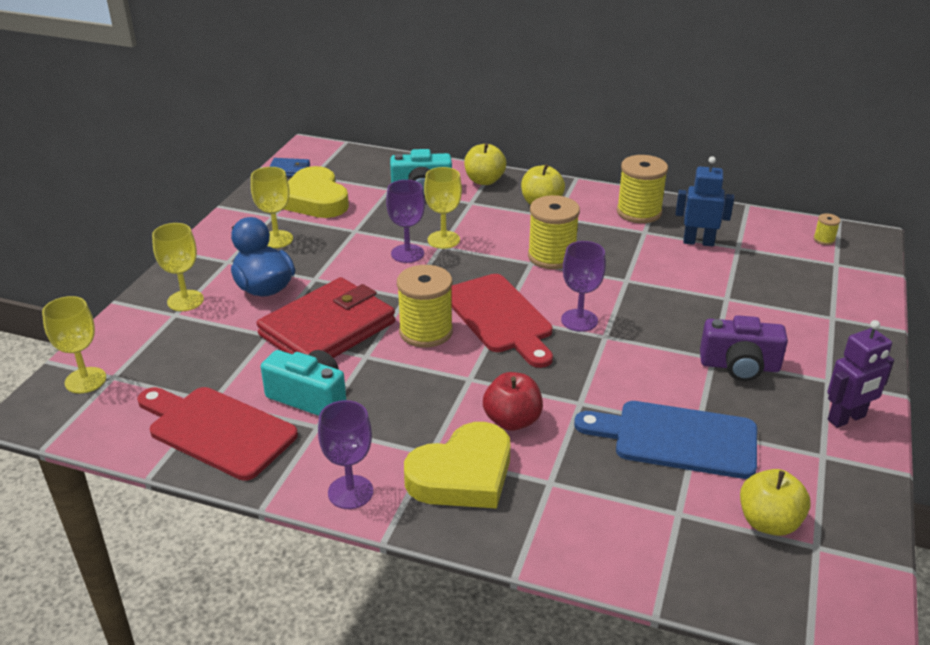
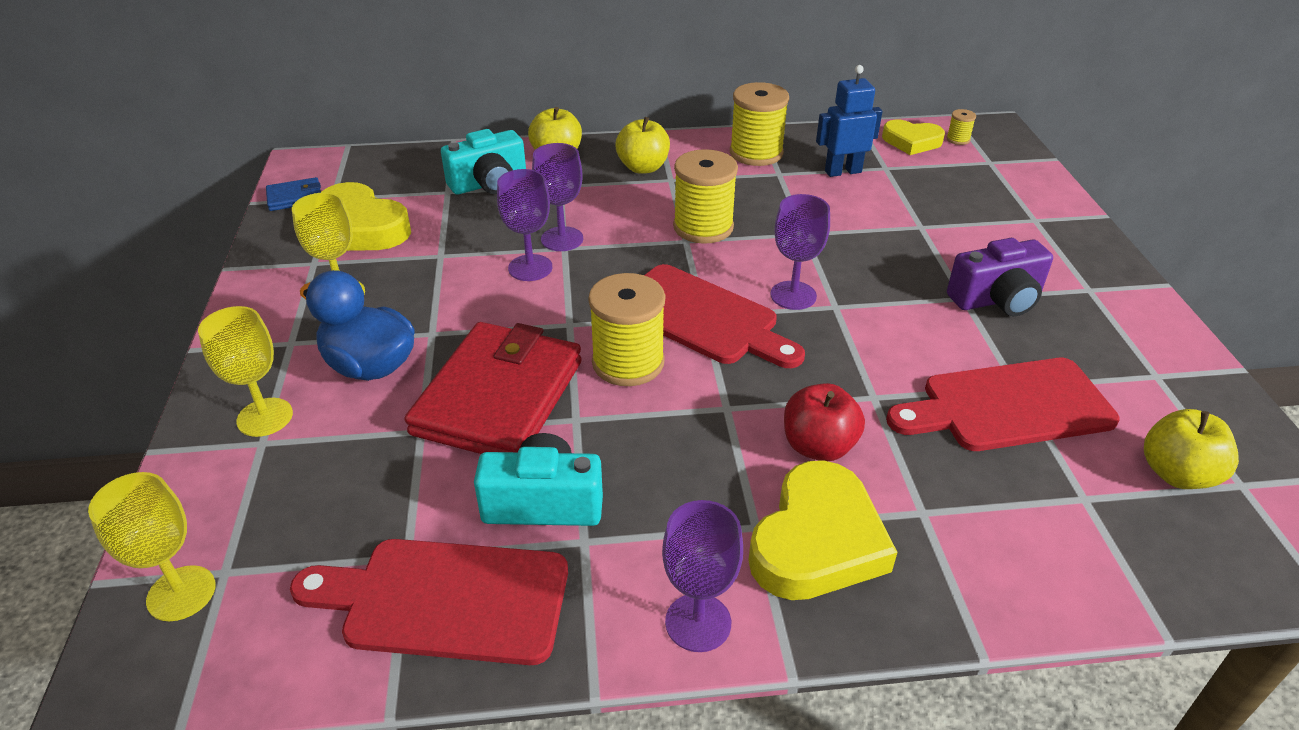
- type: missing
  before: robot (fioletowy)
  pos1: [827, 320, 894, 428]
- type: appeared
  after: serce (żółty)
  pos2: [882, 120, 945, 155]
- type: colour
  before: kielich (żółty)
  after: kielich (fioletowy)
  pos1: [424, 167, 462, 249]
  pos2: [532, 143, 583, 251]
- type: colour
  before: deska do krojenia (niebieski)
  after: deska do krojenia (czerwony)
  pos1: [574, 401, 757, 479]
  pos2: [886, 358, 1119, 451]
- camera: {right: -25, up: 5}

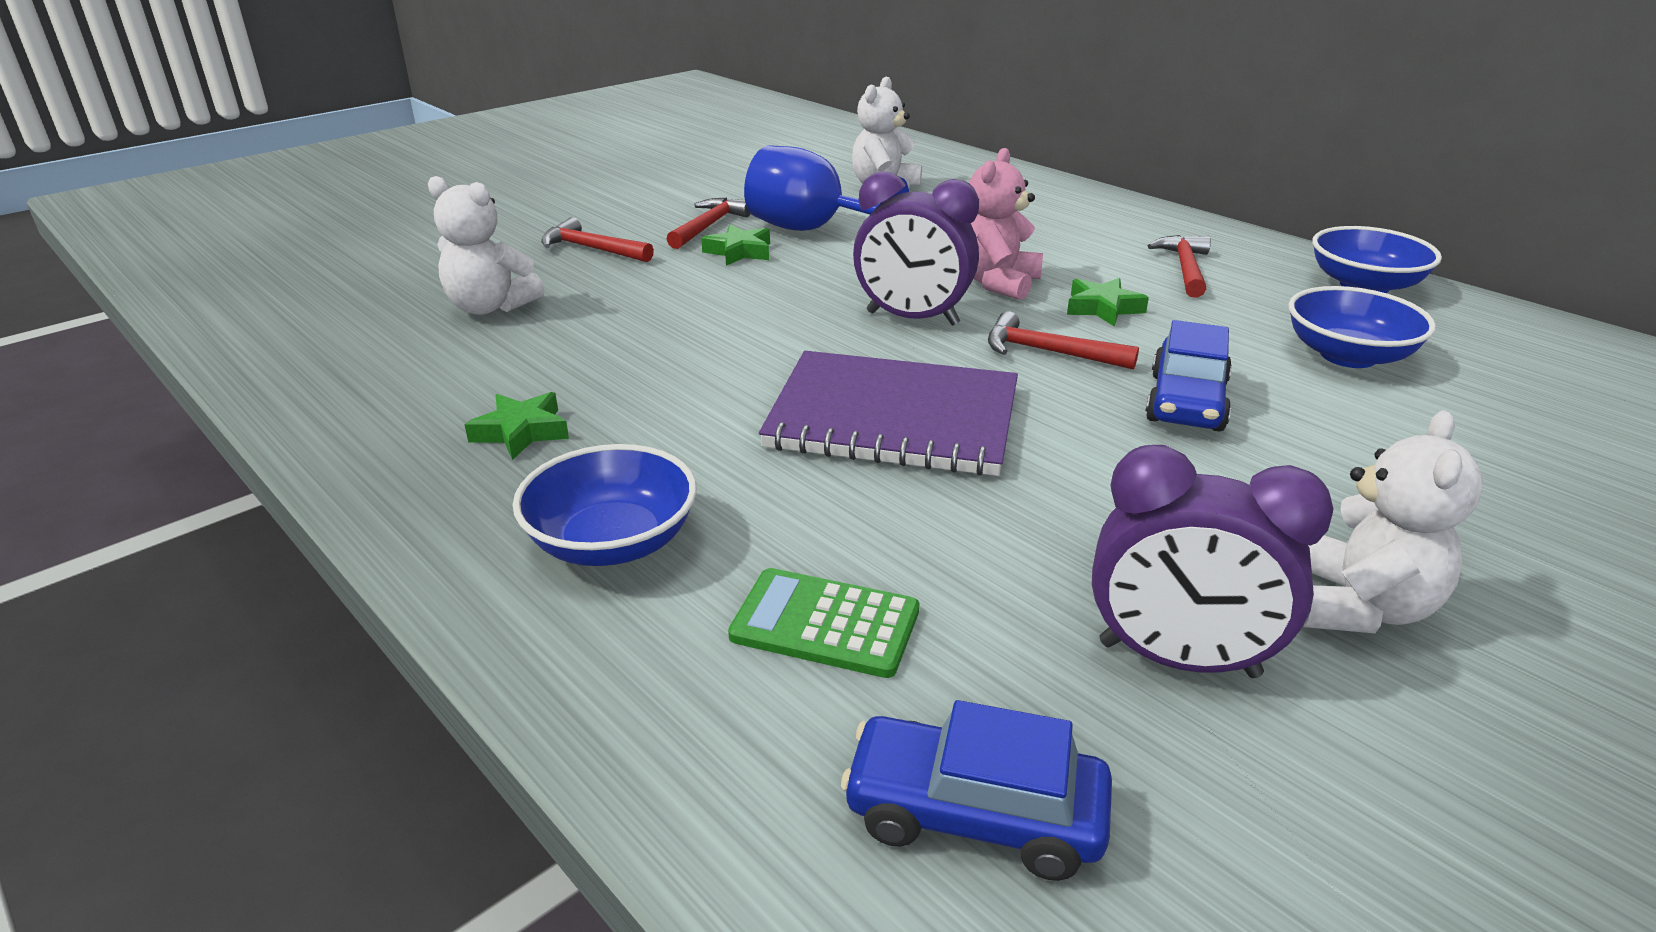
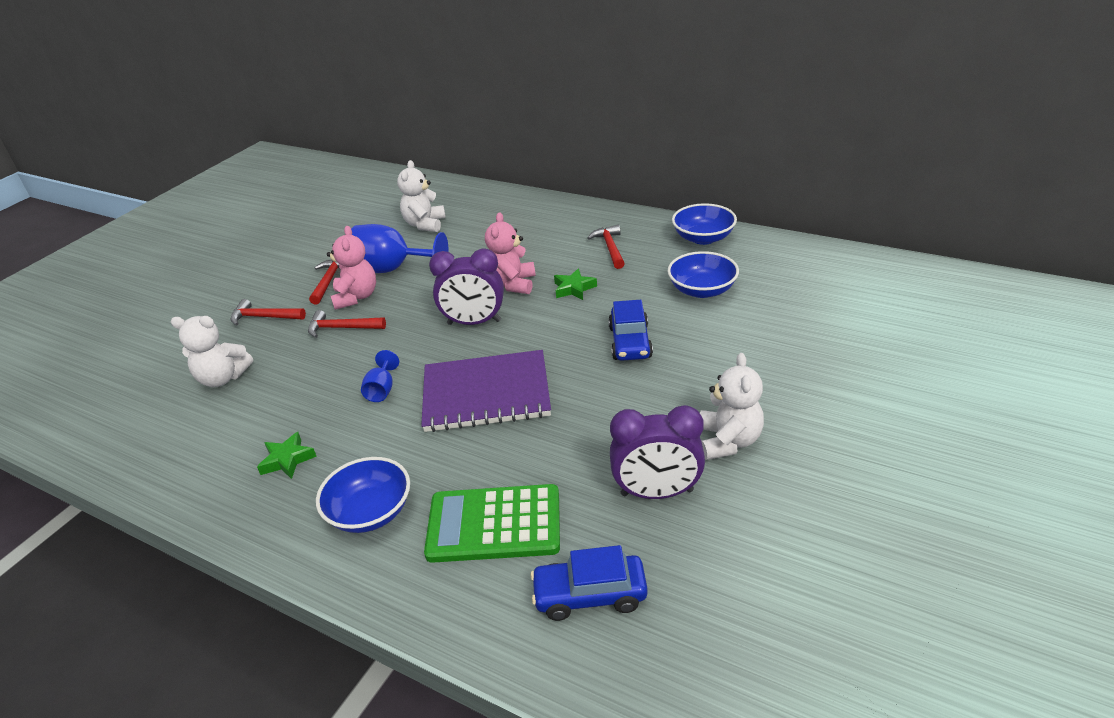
- type: appeared
  after: kielich (niebieski)
  pos2: [361, 350, 399, 402]
- type: relocated
  before: młotek (czerwony)
  pos1: [988, 311, 1139, 370]
  pos2: [308, 310, 386, 338]
- type: exchanged
  before: gwiazda (zielony)
  after: miś (różowy)
  pos1: [701, 224, 770, 266]
  pos2: [327, 226, 376, 310]
- type: size
  before: kalkulator (zielony)
  pos1: [728, 568, 919, 678]
  pos2: [424, 484, 560, 563]
  scale: 1.57
- camera: {right: -15, up: 5}

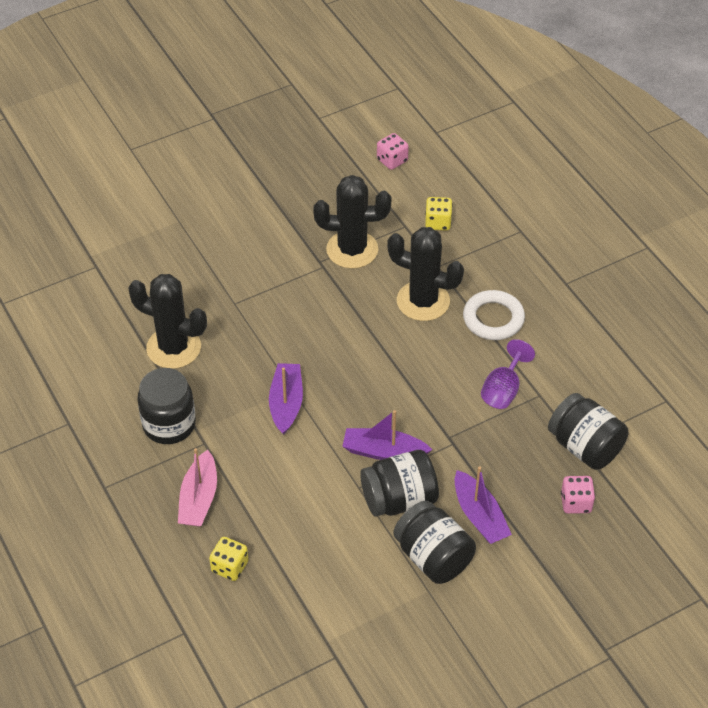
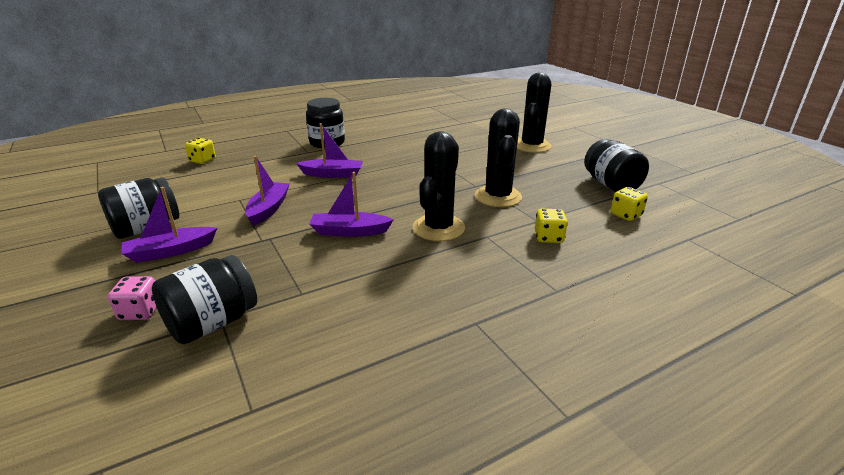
- type: missing
  before: łódka (różowy)
  pos1: [178, 448, 217, 527]
- type: missing
  before: pierścień (biały)
  pos1: [463, 290, 525, 340]
- type: missing
  before: kielich (fioletowy)
  pos1: [481, 339, 535, 409]
- type: appeared
  after: łódka (fioletowy)
  pos2: [309, 172, 394, 237]
- type: relocated
  before: kaktus (czarny)
  pos1: [128, 274, 207, 369]
  pos2: [517, 72, 551, 153]
- type: relocated
  before: słoik (czarny)
  pos1: [360, 450, 439, 517]
  pos2: [584, 139, 649, 192]
- type: colour
  before: kostka do gry (różowy)
  after: kostka do gry (żółty)
  pos1: [377, 133, 409, 170]
  pos2: [611, 187, 648, 221]
- camera: {right: 90, up: -20}

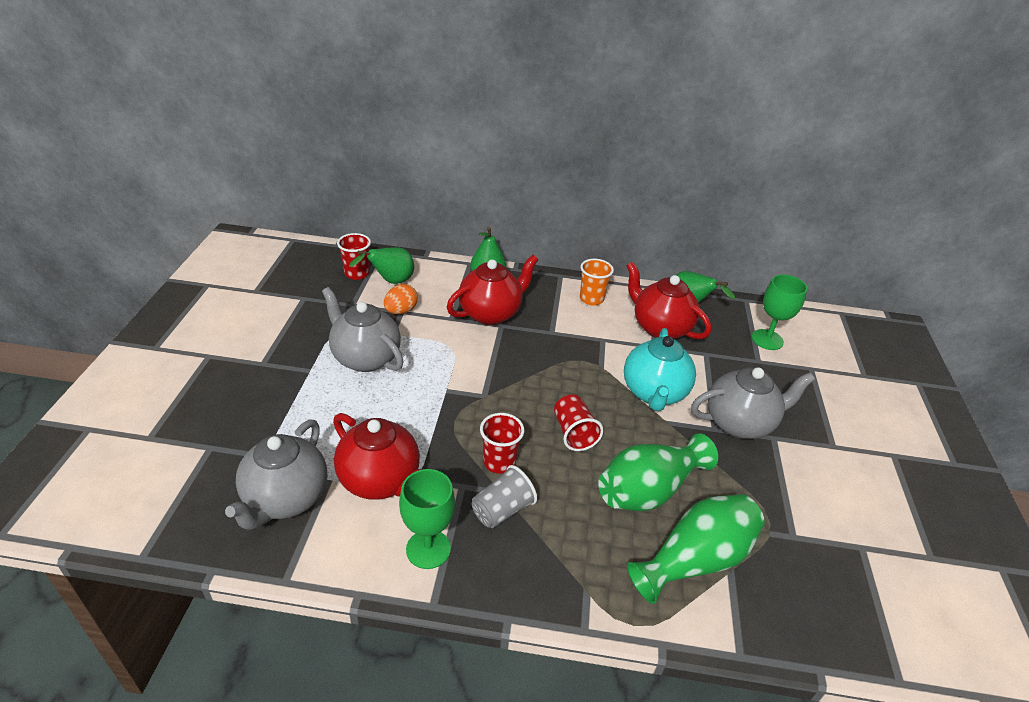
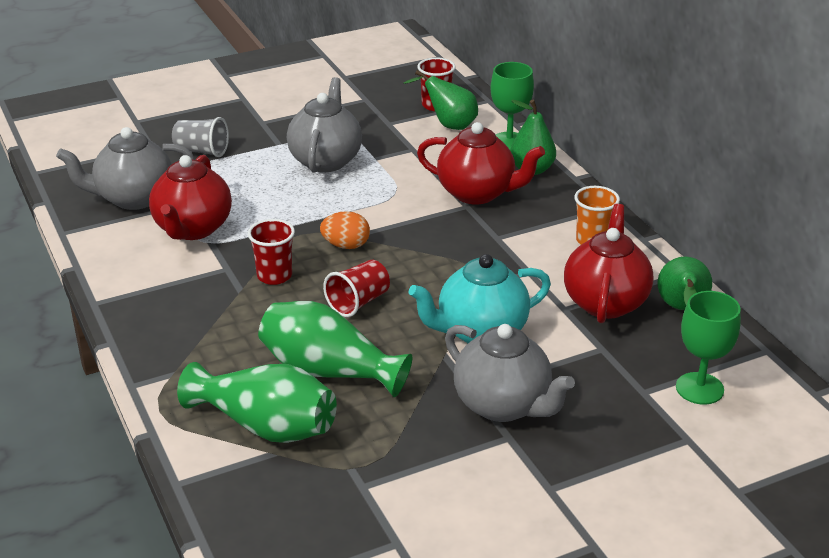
- type: relocated
  before: jajko (pomarańczowy)
  pos1: [384, 284, 418, 314]
  pos2: [320, 211, 370, 249]
- type: relocated
  before: kielich (zielony)
  pos1: [399, 469, 455, 569]
  pos2: [491, 62, 534, 149]
- type: relocated
  before: szklanka (szary)
  pos1: [472, 465, 537, 528]
  pos2: [172, 117, 229, 157]
- camera: {right: 60, up: -5}

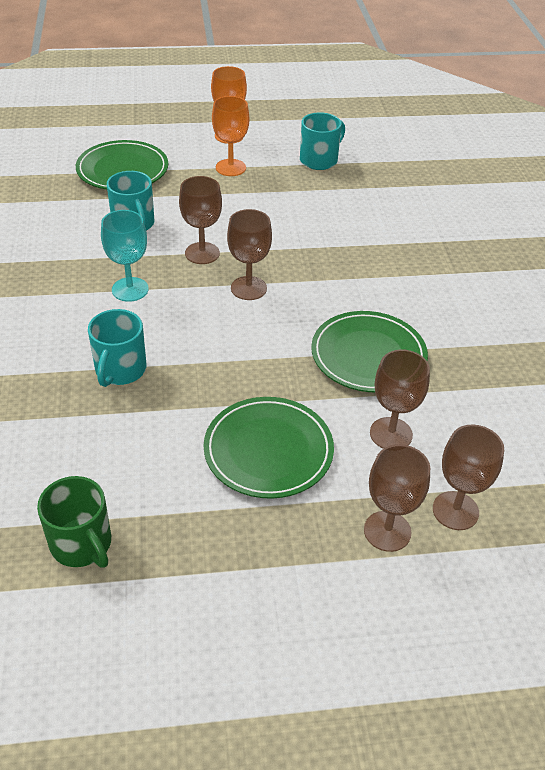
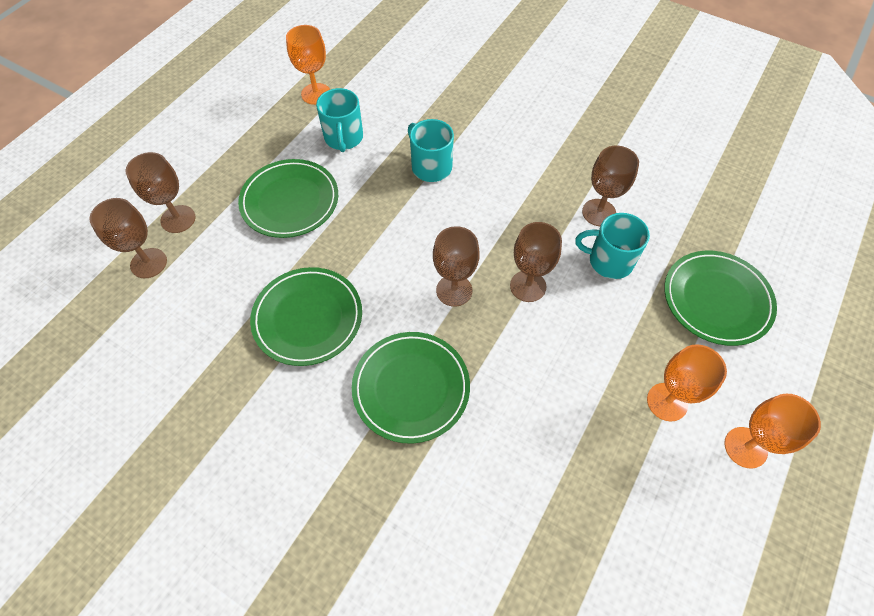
- type: missing
  before: kielich (turkusowy)
  pos1: [101, 210, 149, 302]
- type: appeared
  after: talerz (zielony)
  pos2: [352, 332, 470, 444]
- type: relocated
  before: kubek (turkusowy)
  pos1: [300, 112, 345, 170]
  pos2: [316, 88, 363, 152]
- type: relocated
  before: kielich (brązowy)
  pos1: [370, 349, 430, 449]
  pos2: [582, 146, 639, 226]
- type: exchanged
  before: kubek (zielony)
  after: kielich (pomarańczowy)
  pos1: [37, 476, 111, 568]
  pos2: [286, 25, 330, 105]
- camera: {right: 130, up: 15}

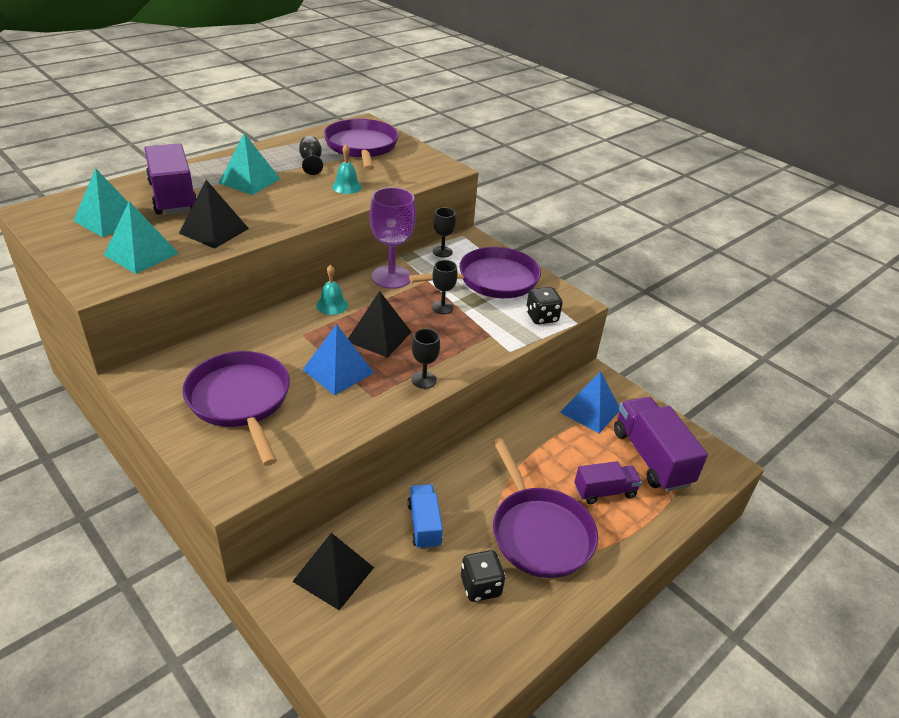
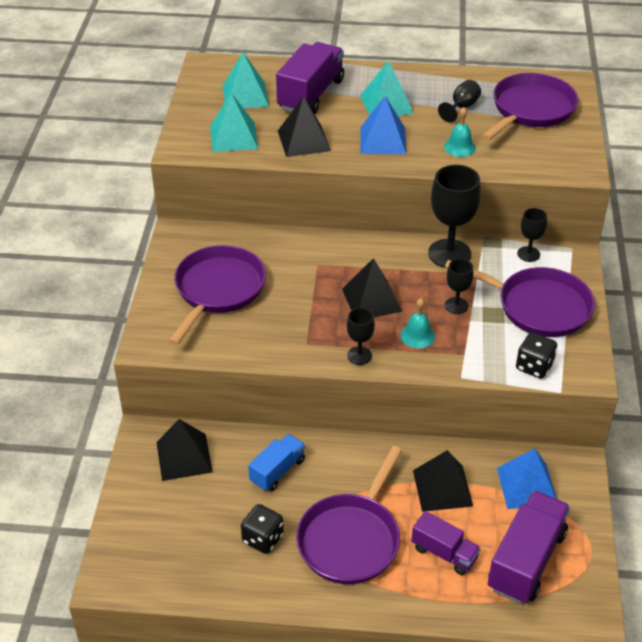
- type: appeared
  after: piramida (czarny)
  pos2: [413, 450, 473, 512]
- type: relocated
  before: piramida (niebieski)
  pos1: [303, 324, 374, 396]
  pos2: [361, 96, 406, 154]
- type: relocated
  before: dzwonek (turkusowy)
  pos1: [316, 265, 348, 315]
  pos2: [401, 298, 435, 348]
- type: colour
  before: kielich (fioletowy)
  after: kielich (czarny)
  pos1: [370, 187, 416, 289]
  pos2: [428, 165, 481, 268]
- camera: {right: 50, up: 5}

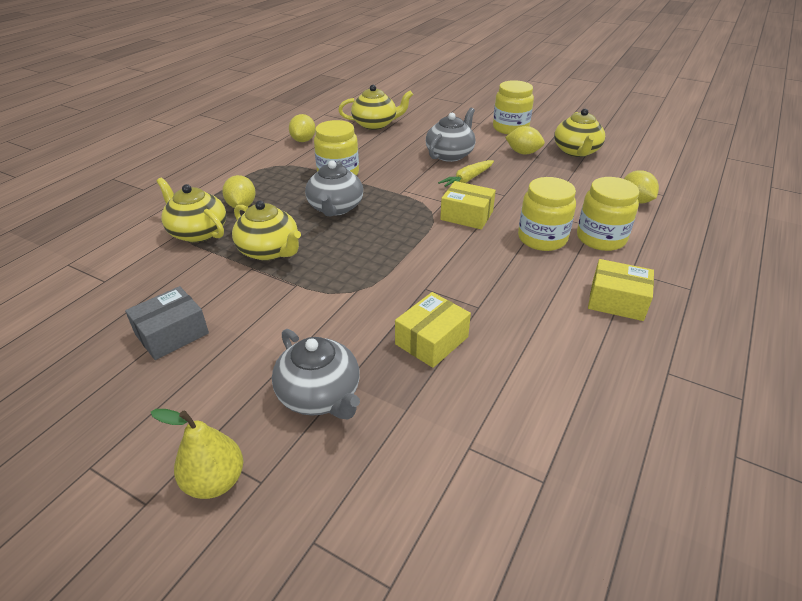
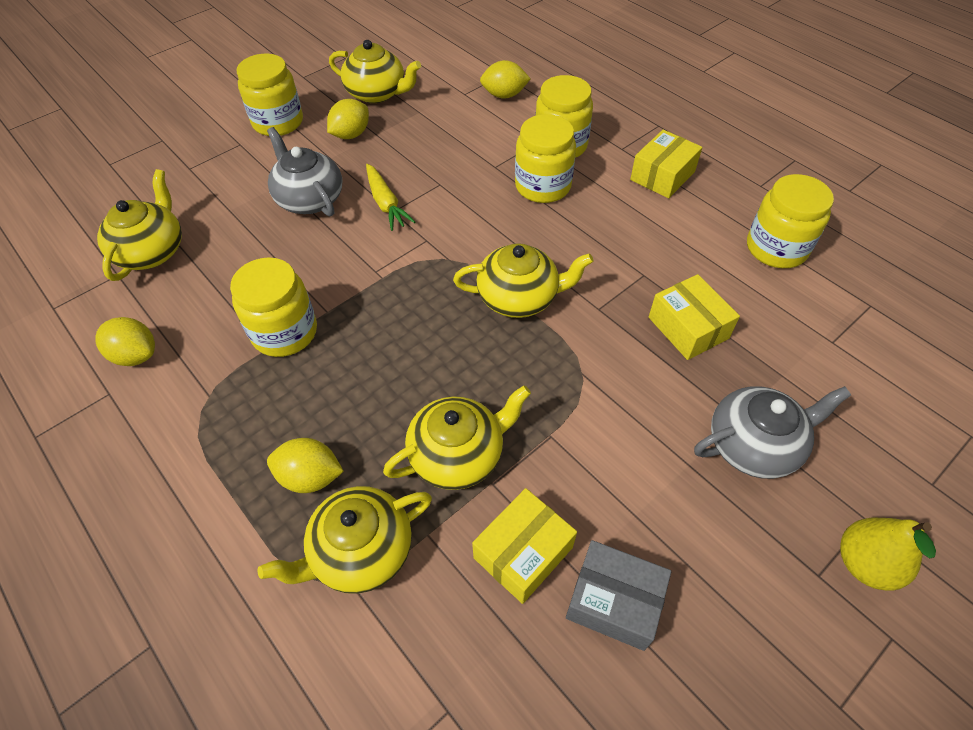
- type: missing
  before: imbryk (szary)
  pos1: [305, 160, 363, 216]
- type: appeared
  after: imbryk (żółty)
  pos2: [453, 243, 593, 318]
- type: appeared
  after: słoik (żółty)
  pos2: [747, 174, 834, 268]
- type: relocated
  before: pudełko (żółty)
  pos1: [440, 181, 496, 230]
  pos2: [472, 488, 577, 604]
- type: spun
  before: pudełko (szary)
  pos1: [125, 286, 209, 360]
  pos2: [566, 540, 671, 651]
  turn: -45
- camera: {right: -70, up: 15}

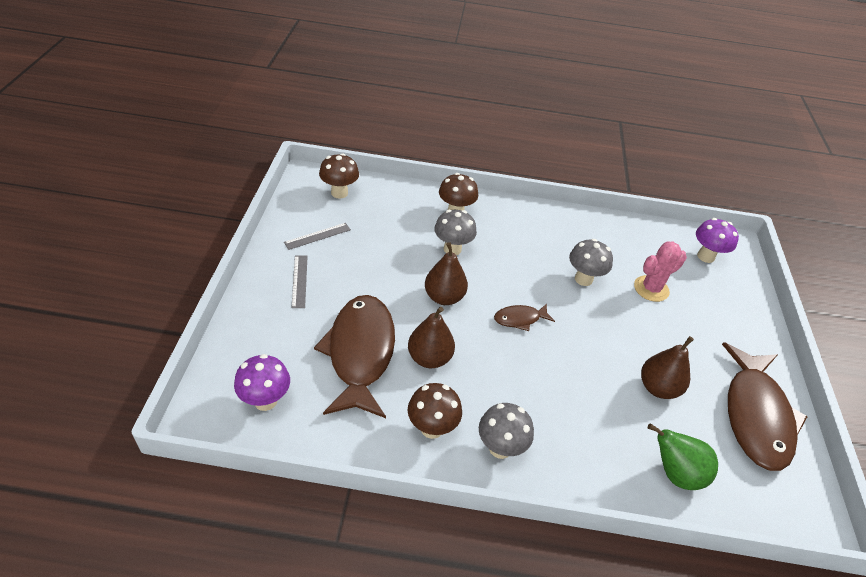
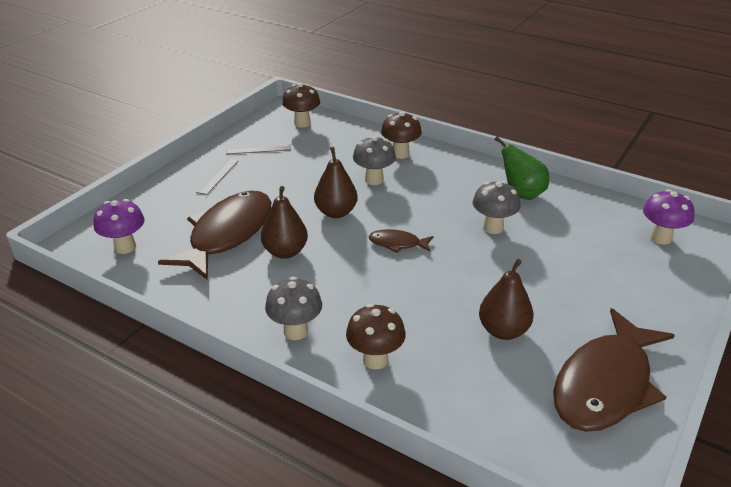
- type: missing
  before: kaktus (różowy)
  pos1: [634, 241, 687, 302]
- type: relocated
  before: grzyb (brązowy)
  pos1: [408, 383, 462, 439]
  pos2: [346, 304, 406, 369]
- type: relocated
  before: gruszka (zielony)
  pos1: [648, 424, 718, 490]
  pos2: [494, 136, 549, 200]
- camera: {right: 30, up: -10}

